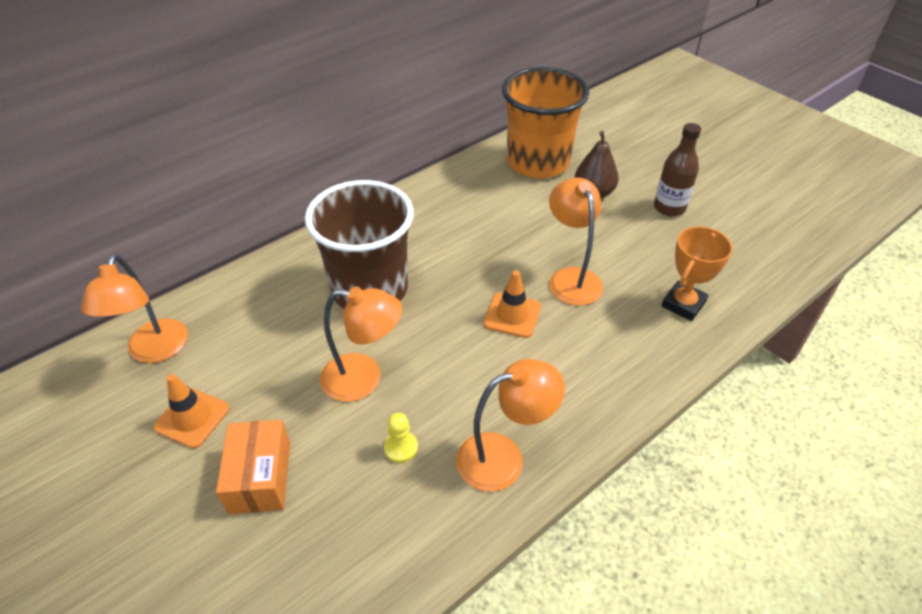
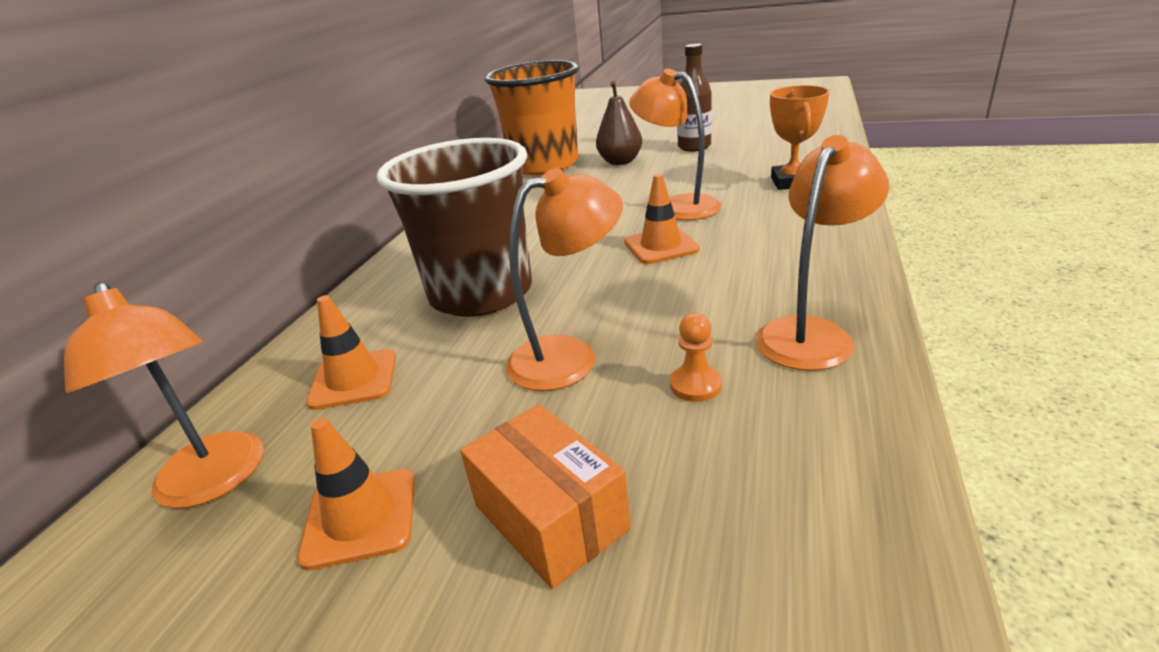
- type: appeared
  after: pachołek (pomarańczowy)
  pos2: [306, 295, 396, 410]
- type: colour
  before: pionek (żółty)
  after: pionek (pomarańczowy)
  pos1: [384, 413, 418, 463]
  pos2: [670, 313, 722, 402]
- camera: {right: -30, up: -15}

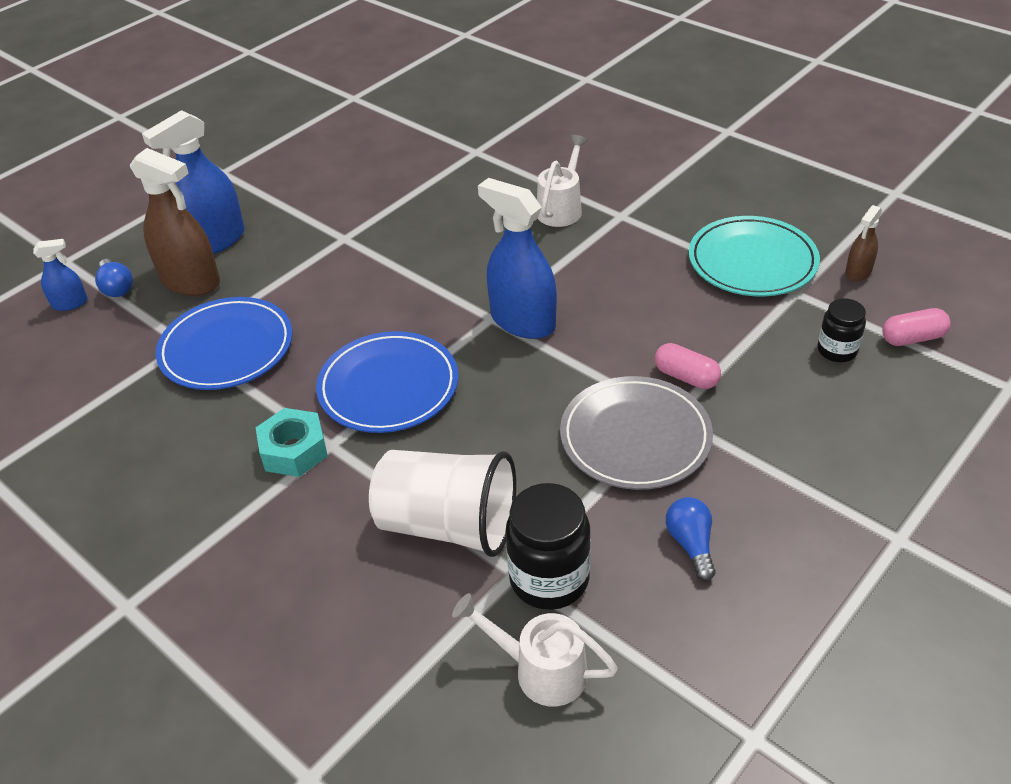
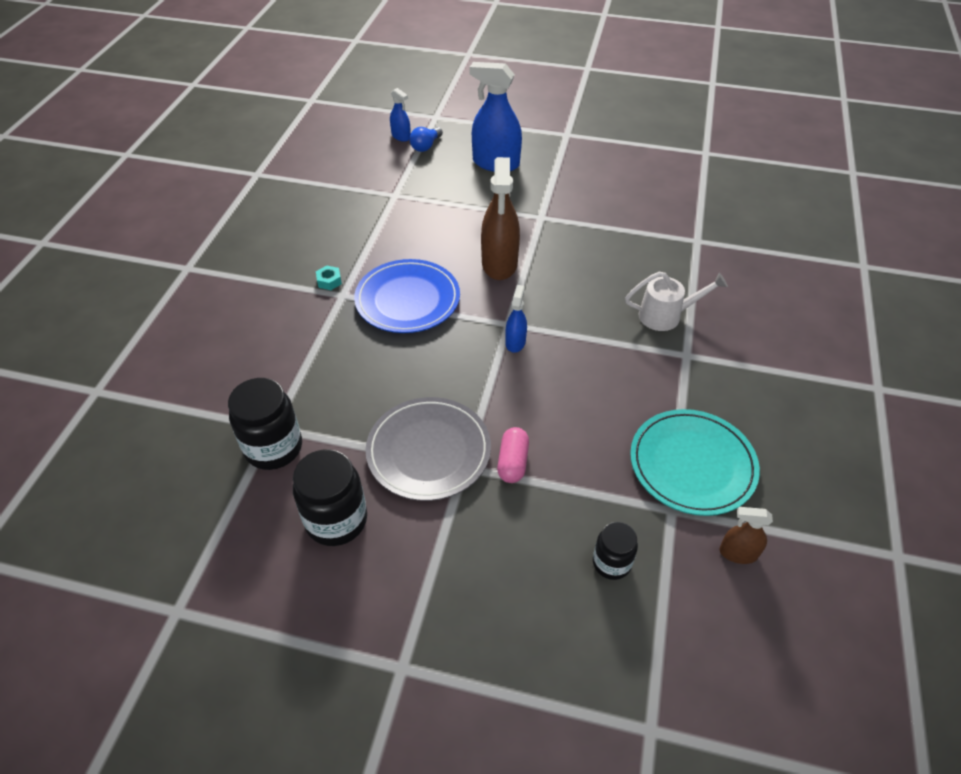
- type: missing
  before: talerz (niebieski)
  pos1: [156, 297, 293, 390]
- type: missing
  before: szklanka (biały)
  pos1: [369, 450, 516, 557]
- type: missing
  before: konewka (biały)
  pos1: [452, 593, 618, 706]
- type: missing
  before: kapsułka (różowy)
  pos1: [882, 308, 951, 346]
- type: relocated
  before: spryskiwacz (brązowy)
  pos1: [130, 148, 220, 296]
  pos2: [481, 157, 520, 280]
- type: exchanged
  before: żarówka (niebieski)
  after: słoik (czarny)
  pos1: [666, 497, 716, 581]
  pos2: [293, 449, 367, 546]
- type: size
  before: nakrętka (turkusowy)
  pos1: [255, 408, 328, 477]
  pos2: [316, 265, 342, 290]
  scale: 0.54
- type: size
  before: spryskiwacz (niebieski)
  pos1: [478, 178, 557, 339]
  pos2: [505, 285, 527, 353]
  scale: 0.5
- camera: {right: 60, up: 5}

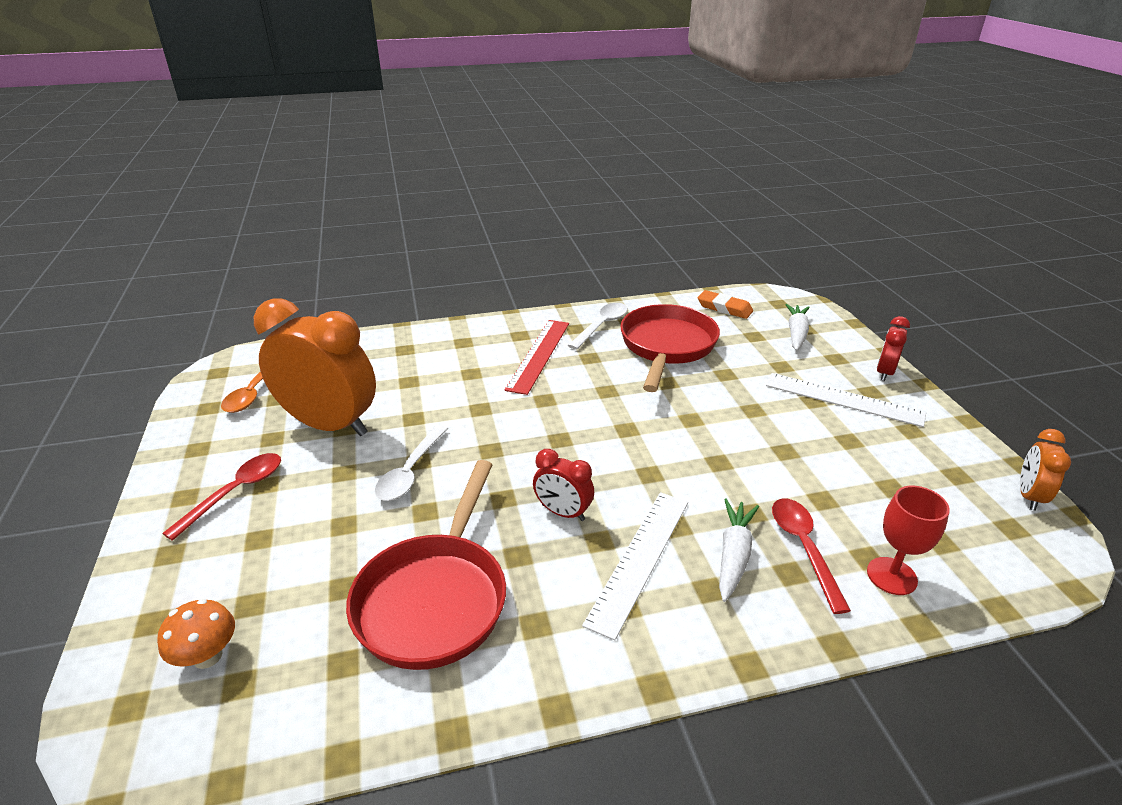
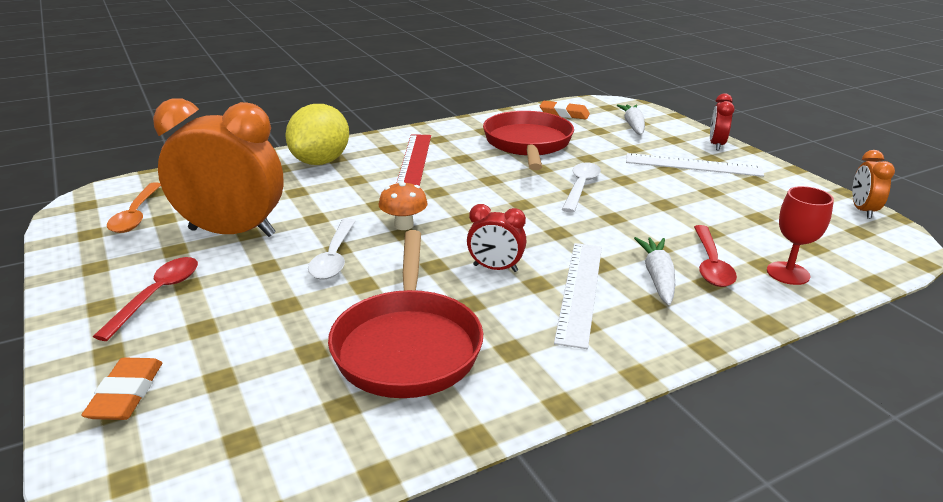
- type: appeared
  after: gumka do mazania (pomarańczowy)
  pos2: [81, 357, 162, 420]
- type: appeared
  after: cytryna (żółty)
  pos2: [285, 104, 349, 165]
- type: relocated
  before: grzyb (pomarańczowy)
  pos1: [157, 599, 235, 669]
  pos2: [379, 181, 428, 230]
- type: relocated
  before: łyżka (biały)
  pos1: [568, 303, 628, 350]
  pos2: [562, 162, 601, 213]
- type: spun
  before: łyżka (czerwony)
  pos1: [772, 498, 851, 614]
  pos2: [694, 225, 737, 287]
  turn: -150
- camera: {right: -15, up: -5}

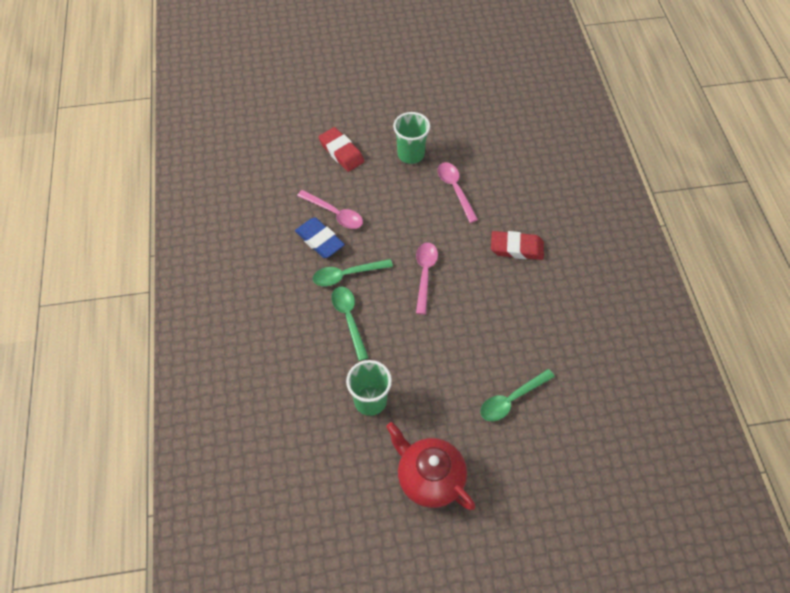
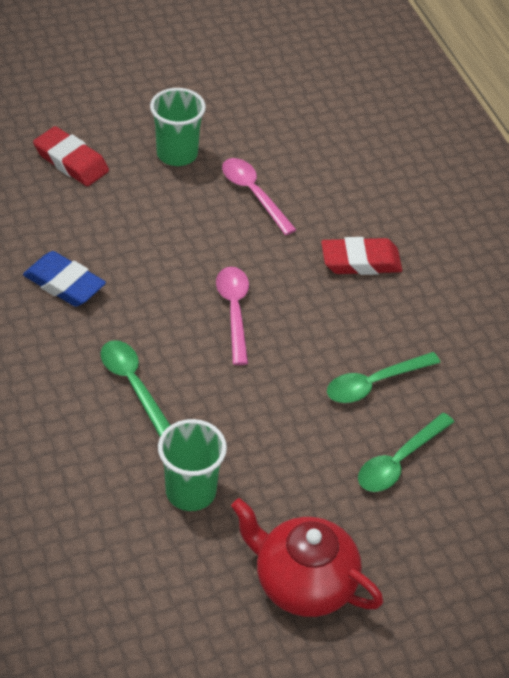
- type: missing
  before: łyżka (różowy)
  pos1: [297, 190, 363, 229]
- type: relocated
  before: łyżka (zielony)
  pos1: [313, 259, 393, 286]
  pos2: [327, 352, 440, 403]
- camera: {right: -15, up: -10}

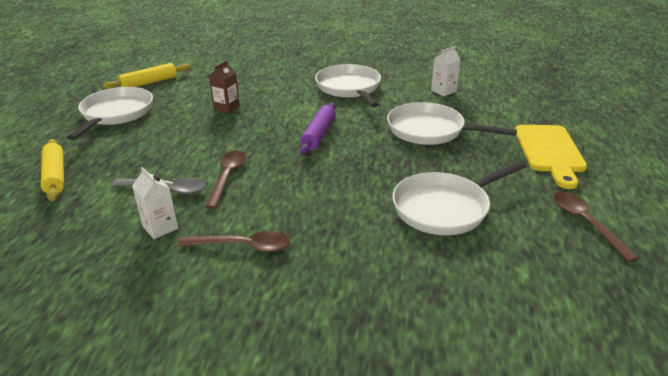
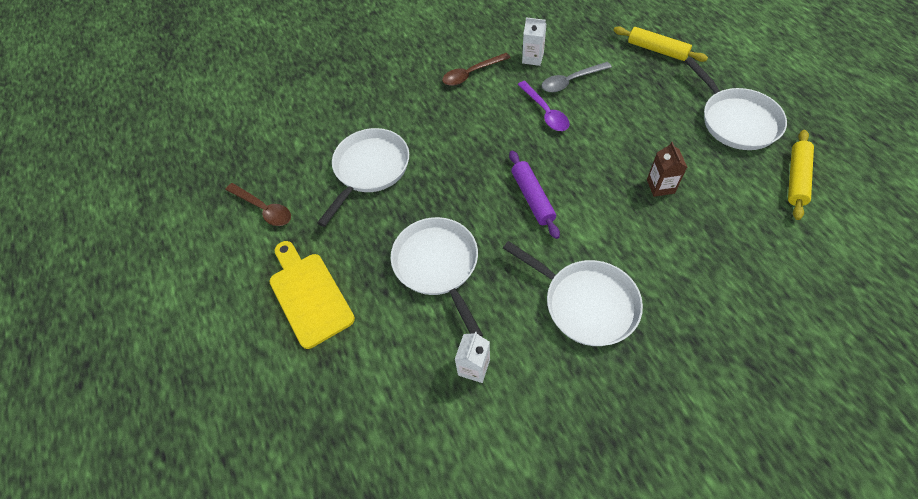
- type: colour
  before: łyżka (brązowy)
  after: łyżka (fioletowy)
  pos1: [205, 151, 246, 209]
  pos2: [518, 81, 569, 131]
- type: spun
  before: patelnia (biały)
  pos1: [387, 102, 517, 145]
  pos2: [391, 217, 483, 337]
  turn: -105
- camera: {right: 150, up: 25}

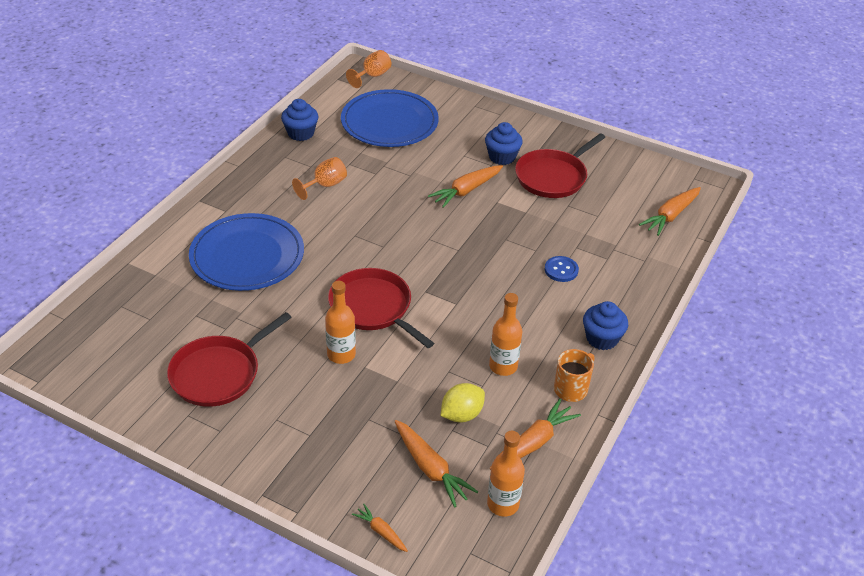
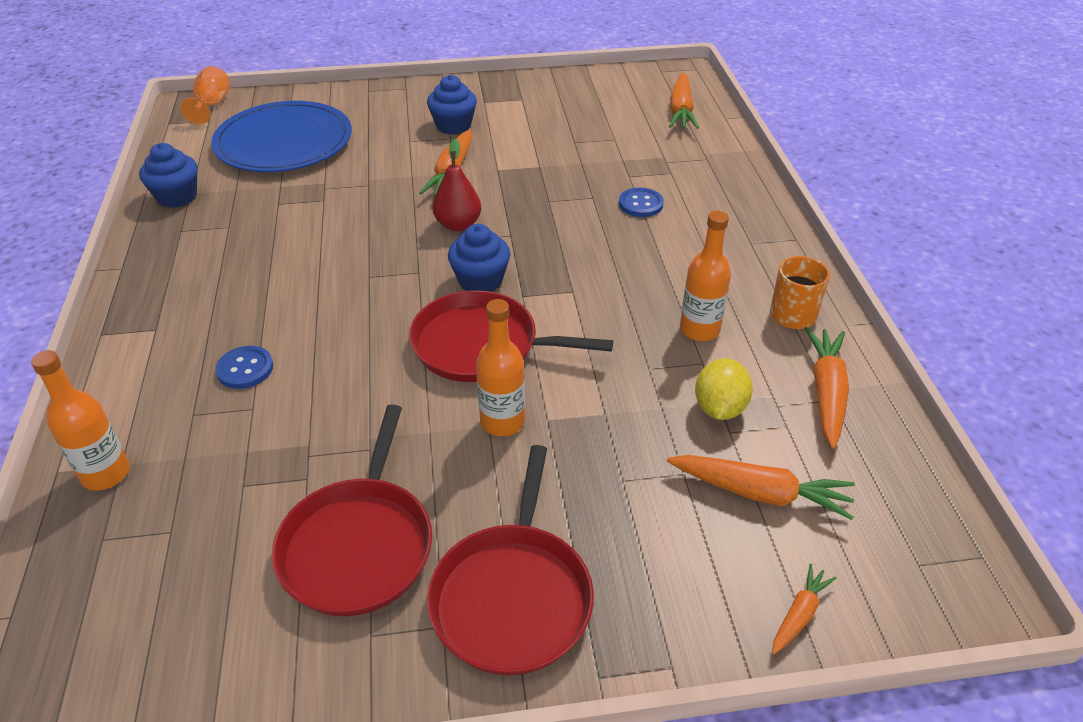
- type: missing
  before: kielich (pomarańczowy)
  pos1: [292, 157, 347, 200]
- type: appeared
  after: gruszka (czerwony)
  pos2: [432, 138, 481, 231]
- type: relocated
  before: butelka (pomarańczowy)
  pos1: [487, 431, 525, 517]
  pos2: [31, 350, 130, 491]
- type: relocated
  before: patelnia (czerwony)
  pos1: [515, 133, 605, 198]
  pos2: [427, 445, 594, 676]
- type: relocated
  before: muffinka (niebieski)
  pos1: [583, 301, 628, 350]
  pos2: [448, 224, 510, 292]
- type: exchanged
  before: talerz (niebieski)
  after: guzik (niebieski)
  pos1: [189, 213, 304, 291]
  pos2: [215, 346, 273, 389]
- type: spun
  before: marchewka (pomarańczowy)
  pos1: [352, 504, 408, 552]
  pos2: [772, 563, 836, 655]
  turn: 120
- camera: {right: -35, up: 0}

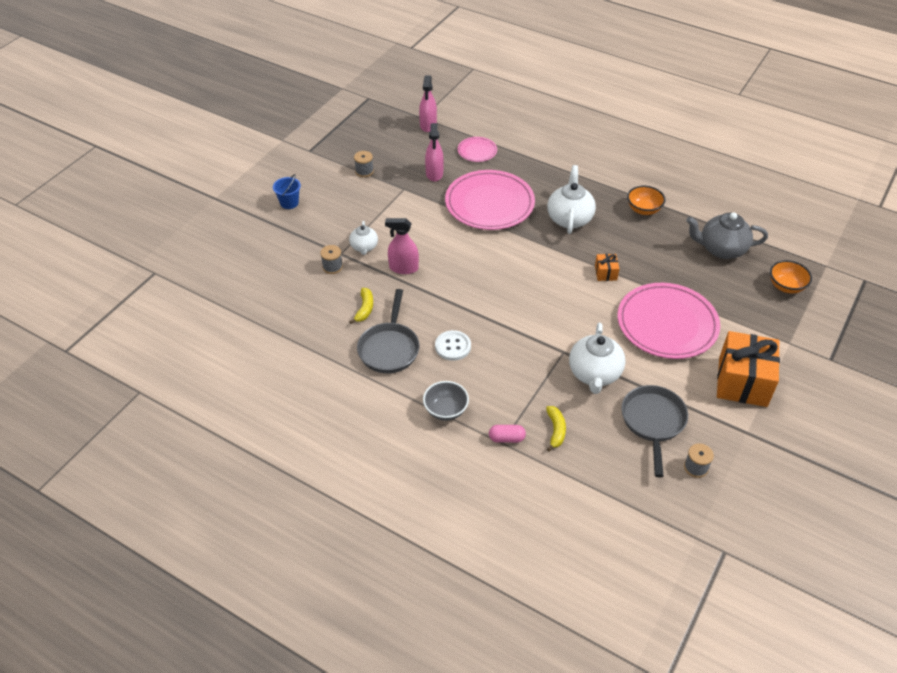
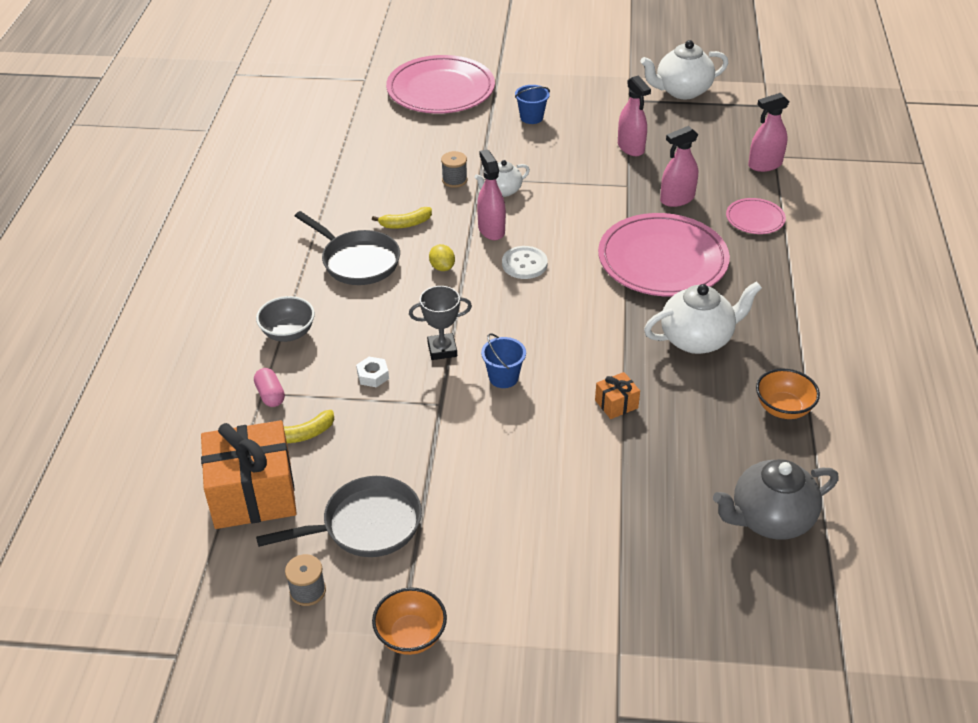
- type: appeared
  after: nakrętka (biały)
  pos2: [356, 357, 389, 387]
- type: appeared
  after: puchar (szary)
  pos2: [409, 286, 472, 360]
- type: appeared
  after: cytryna (żółty)
  pos2: [429, 244, 455, 271]
- type: appeared
  after: wiadro (niebieski)
  pos2: [481, 333, 526, 388]
- type: relocated
  before: guzik (biały)
  pos1: [435, 330, 471, 361]
  pos2: [502, 246, 548, 279]
- type: relocated
  before: imbryk (biały)
  pos1: [569, 323, 626, 394]
  pos2: [640, 40, 728, 99]
- type: relocated
  before: talerz (różowy)
  pos1: [618, 283, 720, 359]
  pos2: [386, 55, 495, 114]
- type: relocated
  before: prezent (pomarańczowy)
  pos1: [717, 331, 780, 407]
  pos2: [201, 420, 297, 529]
- type: relocated
  before: miska (pomarańczowy)
  pos1: [770, 260, 812, 294]
  pos2: [372, 587, 447, 655]
- type: exchanged
  before: szpulka (szary)
  after: spryskiwacz (różowy)
  pos1: [354, 151, 374, 177]
  pos2: [618, 75, 651, 156]
- type: spun
  before: patelnia (szary)
  pos1: [357, 289, 419, 373]
  pos2: [295, 211, 400, 285]
  turn: -120
- type: spun
  before: imbryk (szary)
  pos1: [686, 212, 768, 259]
  pos2: [713, 459, 839, 540]
  turn: -90
- camera: {right: 65, up: -5}

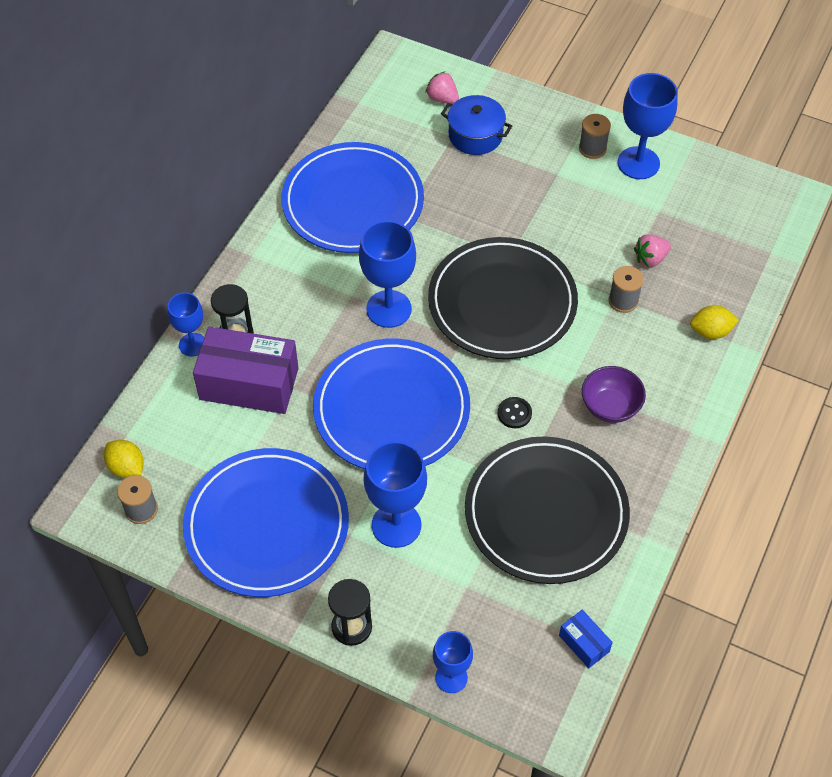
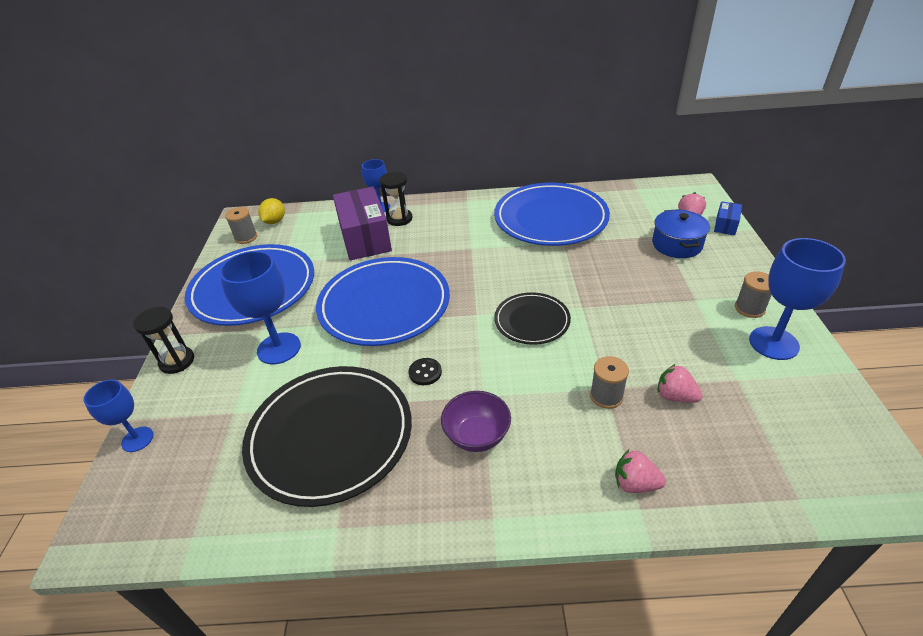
- type: missing
  before: kielich (niebieski)
  pos1: [359, 220, 416, 328]
- type: relocated
  before: pudełko (niebieski)
  pos1: [559, 610, 613, 668]
  pos2: [714, 201, 742, 235]
- type: exchanged
  before: cytryna (żółty)
  after: truskawka (różowy)
  pos1: [690, 305, 739, 339]
  pos2: [615, 450, 666, 493]
- type: size
  before: talerz (czarny)
  pos1: [428, 237, 578, 359]
  pos2: [494, 292, 571, 345]
  scale: 0.54
- camera: {right: 65, up: -15}

